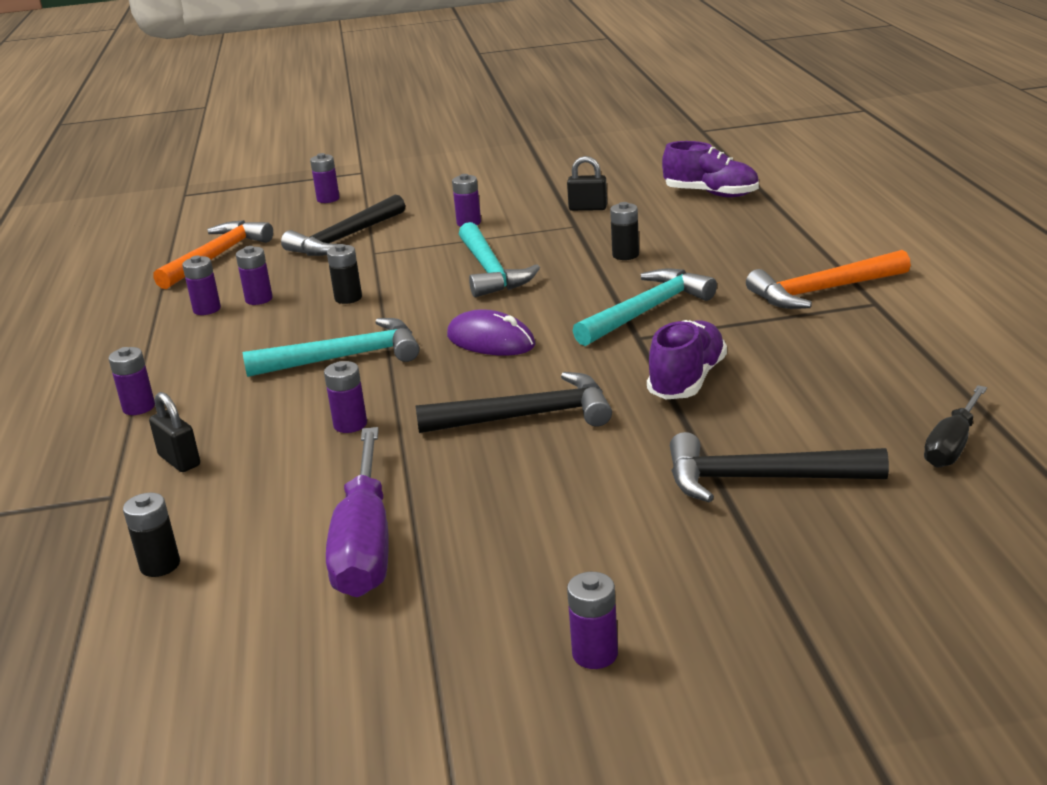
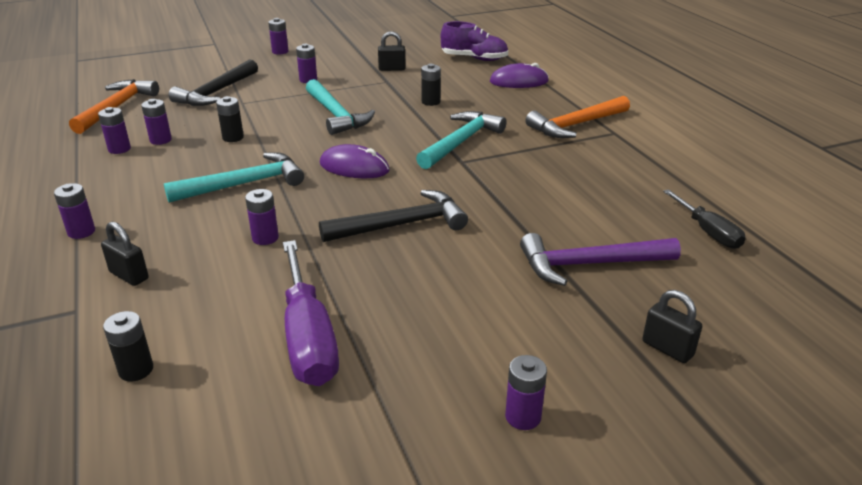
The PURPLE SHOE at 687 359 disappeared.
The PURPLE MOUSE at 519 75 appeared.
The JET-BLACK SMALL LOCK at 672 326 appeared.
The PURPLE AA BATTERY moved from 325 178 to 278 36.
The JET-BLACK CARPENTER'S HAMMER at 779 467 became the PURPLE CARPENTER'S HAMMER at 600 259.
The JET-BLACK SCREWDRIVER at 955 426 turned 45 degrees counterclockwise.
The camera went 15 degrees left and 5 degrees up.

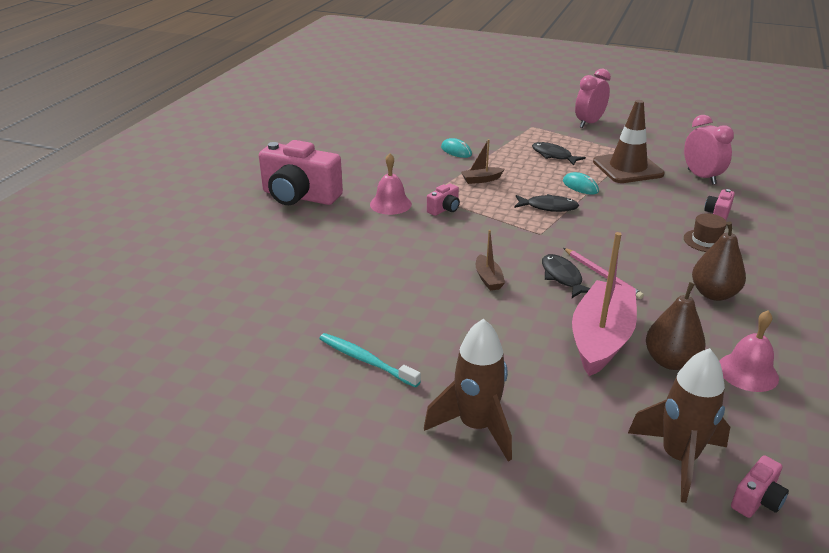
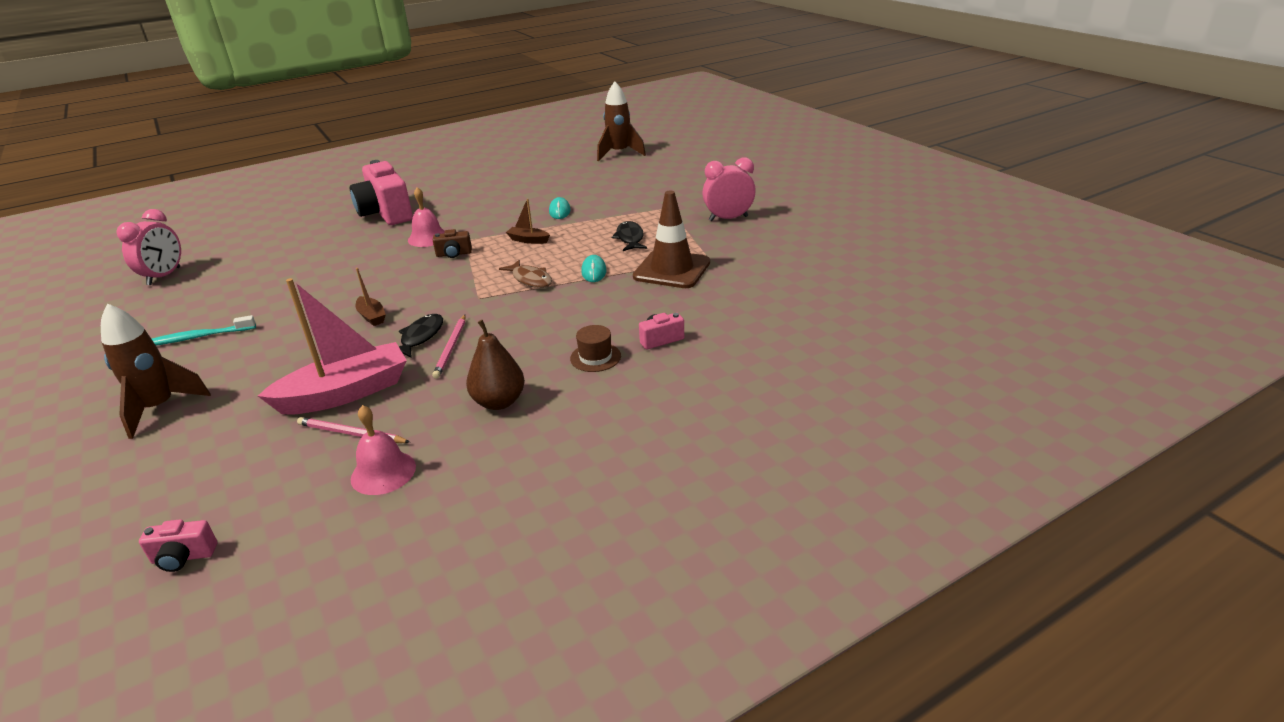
The DARK BROWN ROCKET moved from 679 425 to 621 121.
The ROSY ALARM CLOCK moved from 709 150 to 148 247.
The DARK BROWN PEAR at 676 326 was replaced by the ROSY LEAD PENCIL at 353 430.
The ROSY COMPACT CAMERA at 443 200 became the DARK BROWN COMPACT CAMERA at 452 243.
The JET-BLACK TOY FISH at 546 203 became the DARK BROWN TOY FISH at 525 274.
The AQUA TOOTH BRUSH at 370 360 turned 90 degrees counterclockwise.
The DARK BROWN TOY BOAT at 490 260 turned 60 degrees counterclockwise.
The camera went 40 degrees right and 0 degrees up.

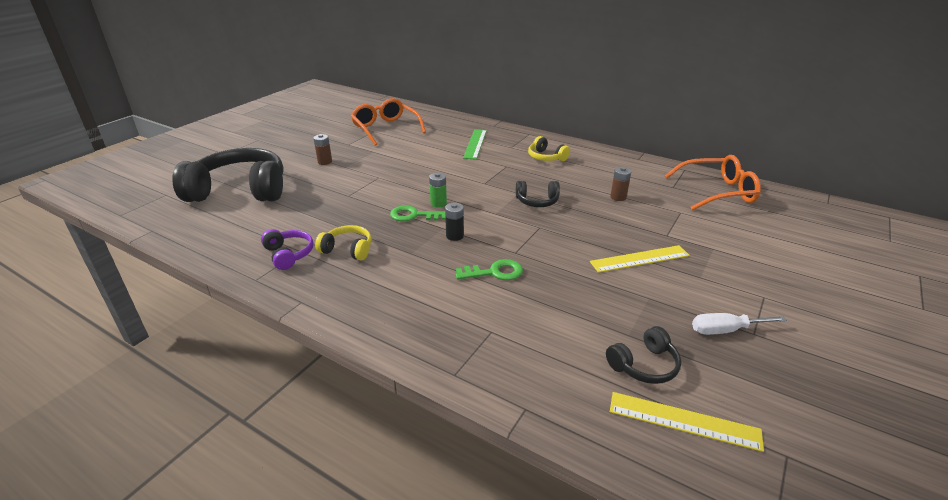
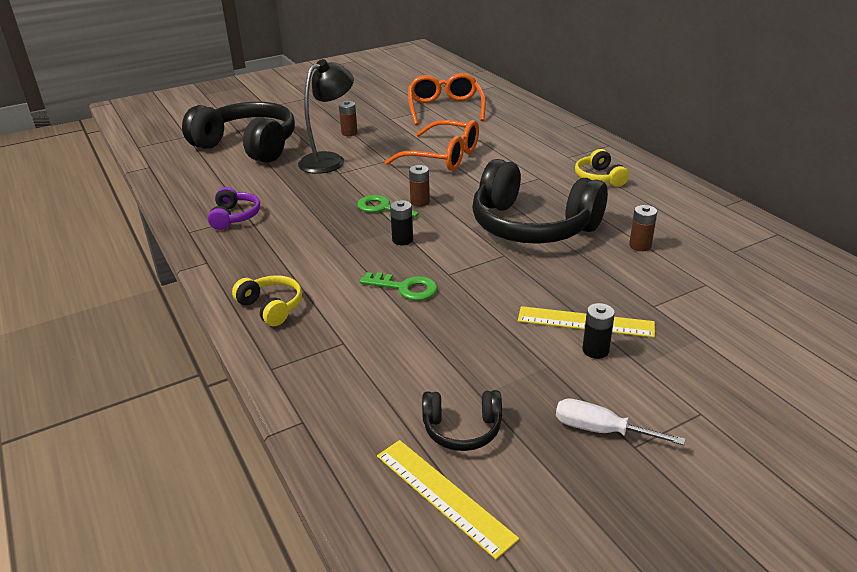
The GREEN MEASURING STICK at 475 144 disappeared.
The JET-BLACK READING LAMP at 326 116 appeared.
The JET-BLACK AA BATTERY at 598 331 appeared.
The YELLOW HEADPHONES moved from 343 243 to 267 300.
The ORANGE-COLOURED EYEGLASSES moved from 713 182 to 432 145.
The GREEN AA BATTERY at 438 190 became the DARK BROWN AA BATTERY at 419 186.
The JET-BLACK HEADPHONES at 538 194 changed to 2.21 times the size.
The camera went 30 degrees right and 0 degrees up.

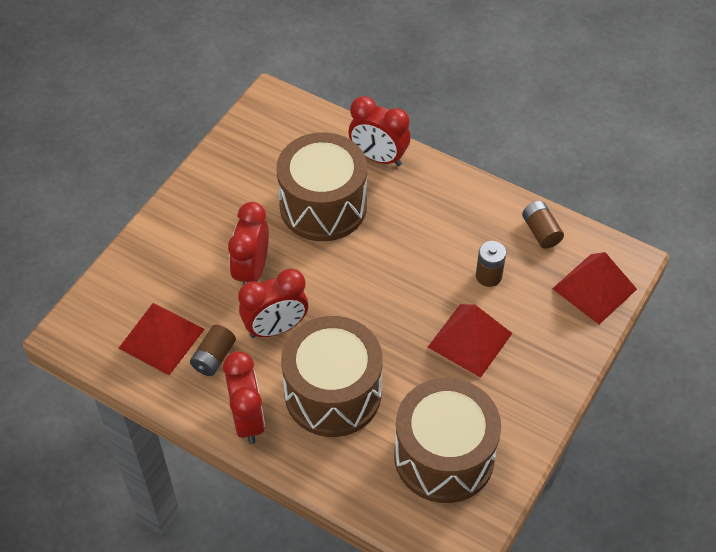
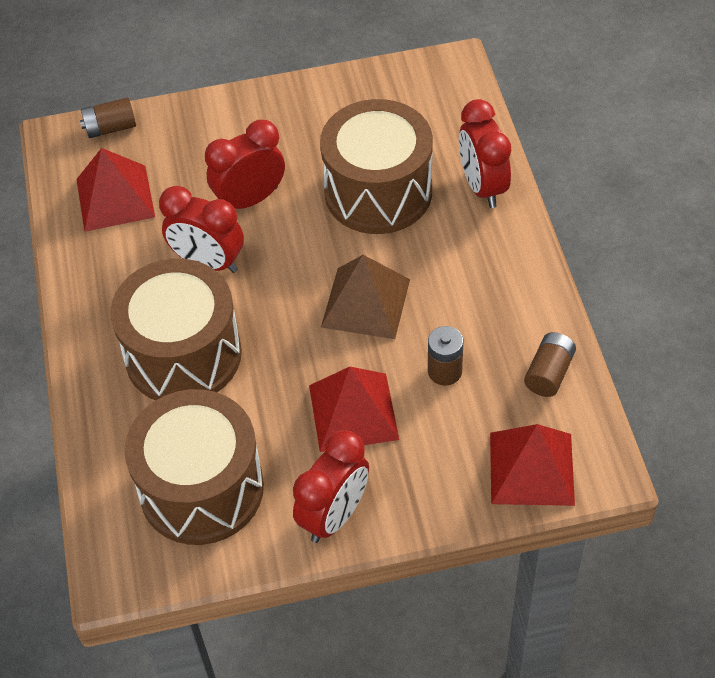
The DARK BROWN PYRAMID SHAPE at 365 297 appeared.
The DARK BROWN AA BATTERY moved from 213 350 to 108 117.
The SCARLET ALARM CLOCK moved from 244 397 to 331 486.
The camera went 50 degrees right and 0 degrees up.

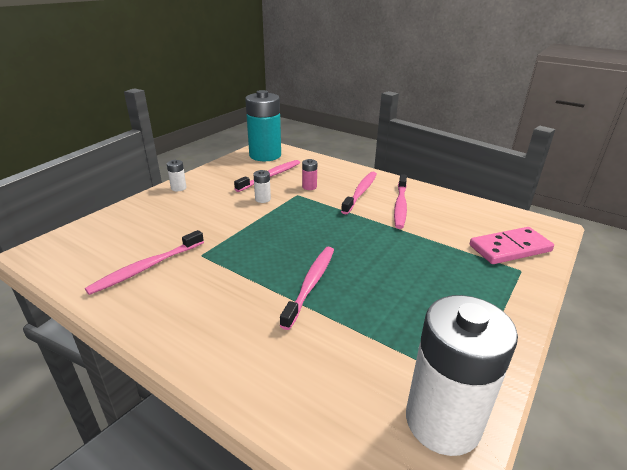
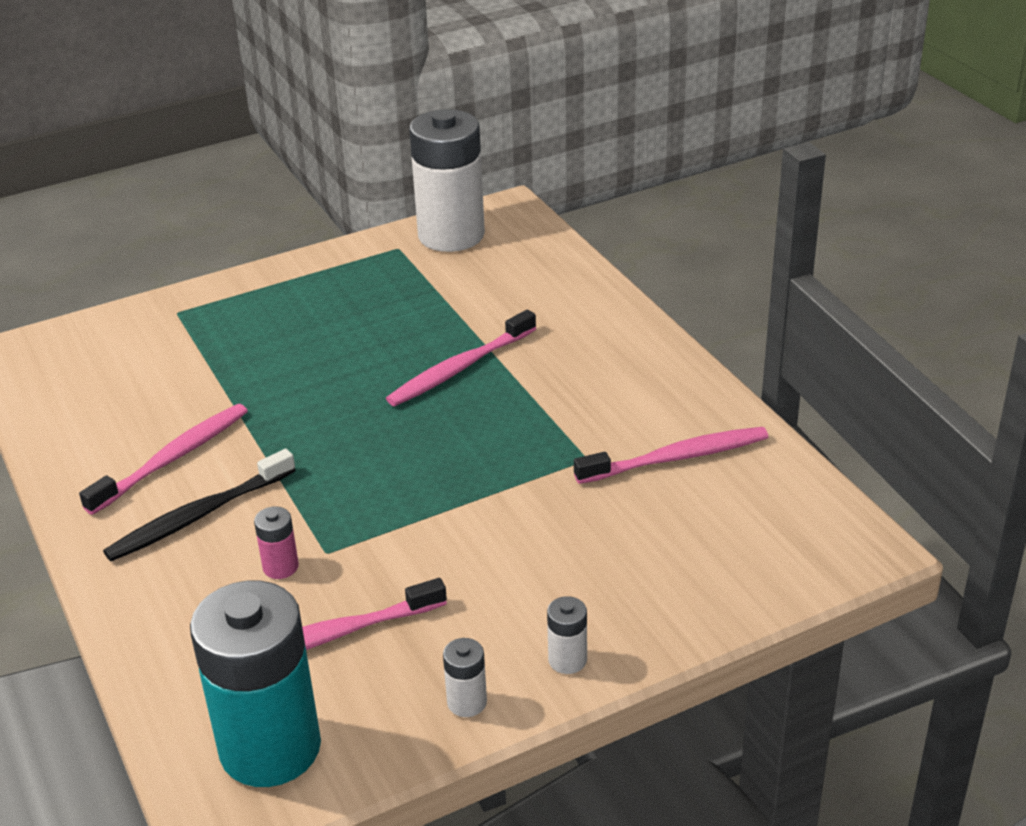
The ROSY DOMINO TILE at 512 245 disappeared.
The PURE WHITE AA BATTERY moved from 262 186 to 465 677.
The ROSY TOOTH BRUSH at 359 193 became the JET-BLACK TOOTH BRUSH at 199 505.
The camera went 150 degrees left and 5 degrees up.

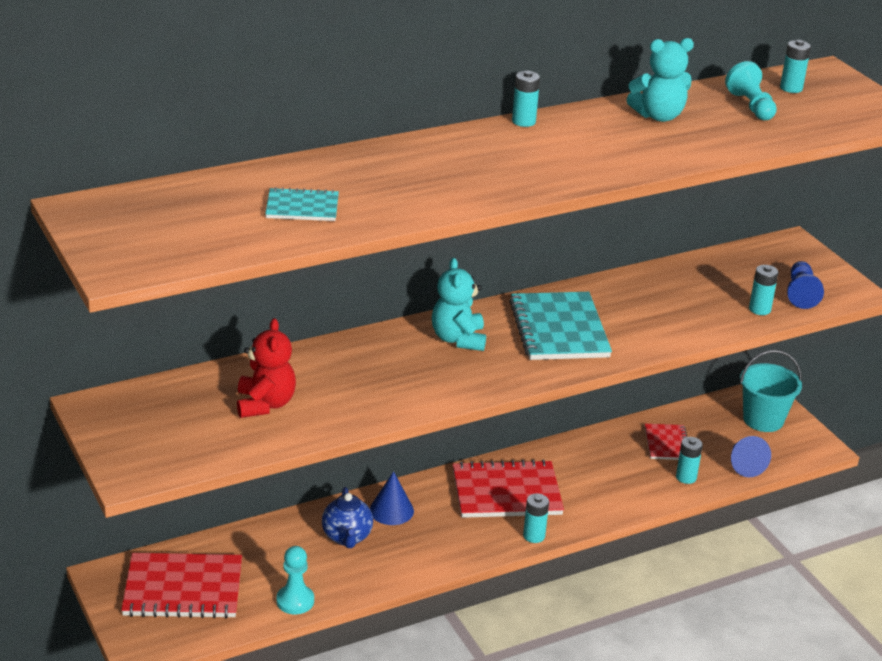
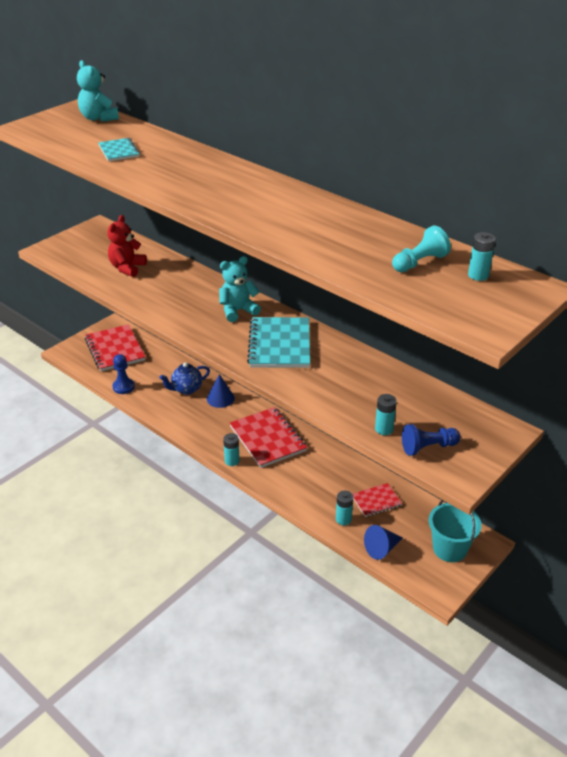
The AQUA AA BATTERY at 526 99 disappeared.
The AQUA STUFFED BEAR moved from 660 80 to 98 91.
The AQUA GAME PAWN at 295 580 became the COBALT GAME PAWN at 123 374.
The SCARLET STUFFED BEAR at 266 368 turned 135 degrees clockwise.
The AQUA NOTEBOOK at 560 326 turned 60 degrees counterclockwise.
The camera went 70 degrees right and 5 degrees up.

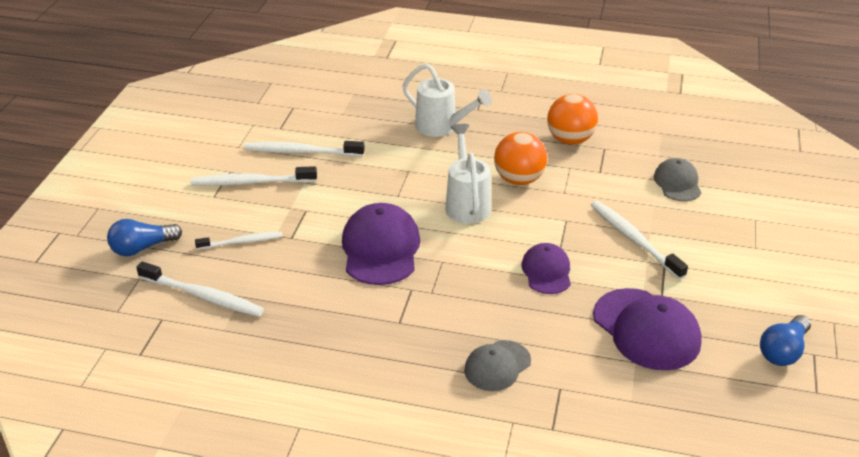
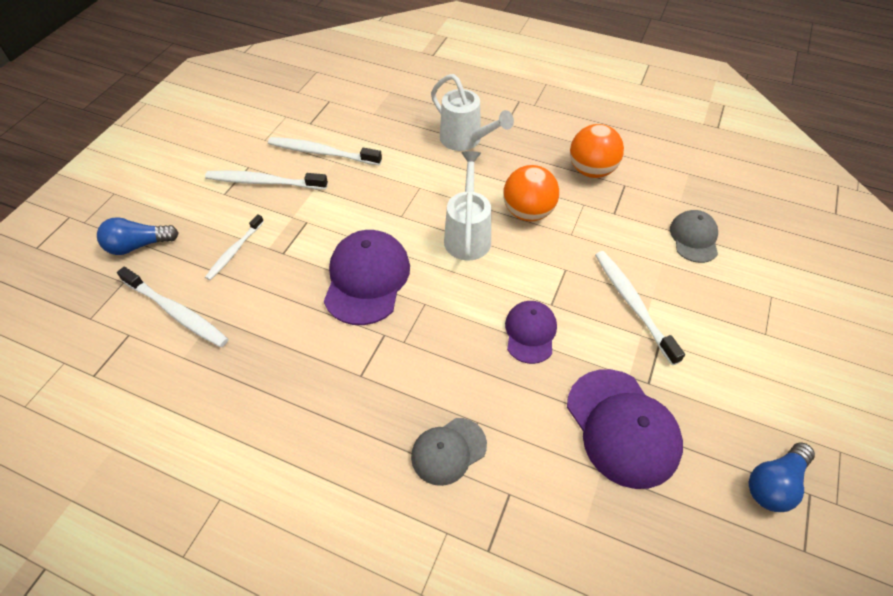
The PURE WHITE TOOTH BRUSH at 239 241 turned 120 degrees clockwise.
The camera went 10 degrees right and 15 degrees up.

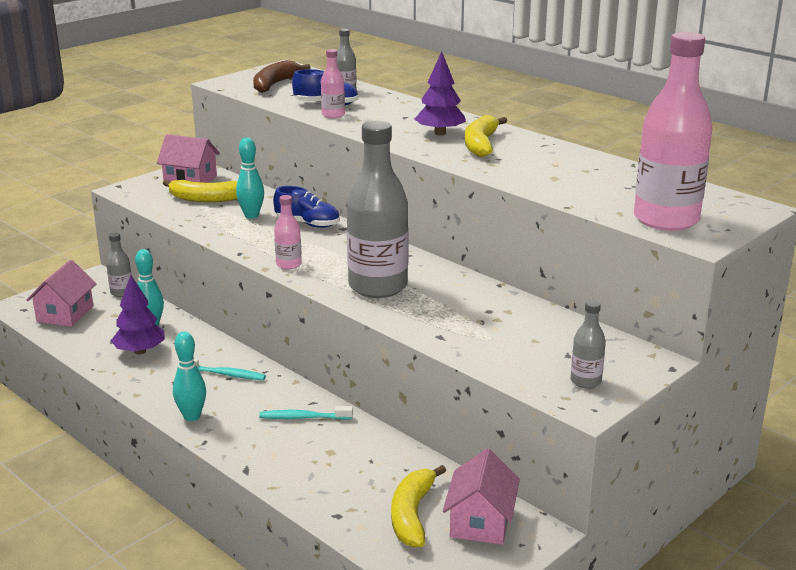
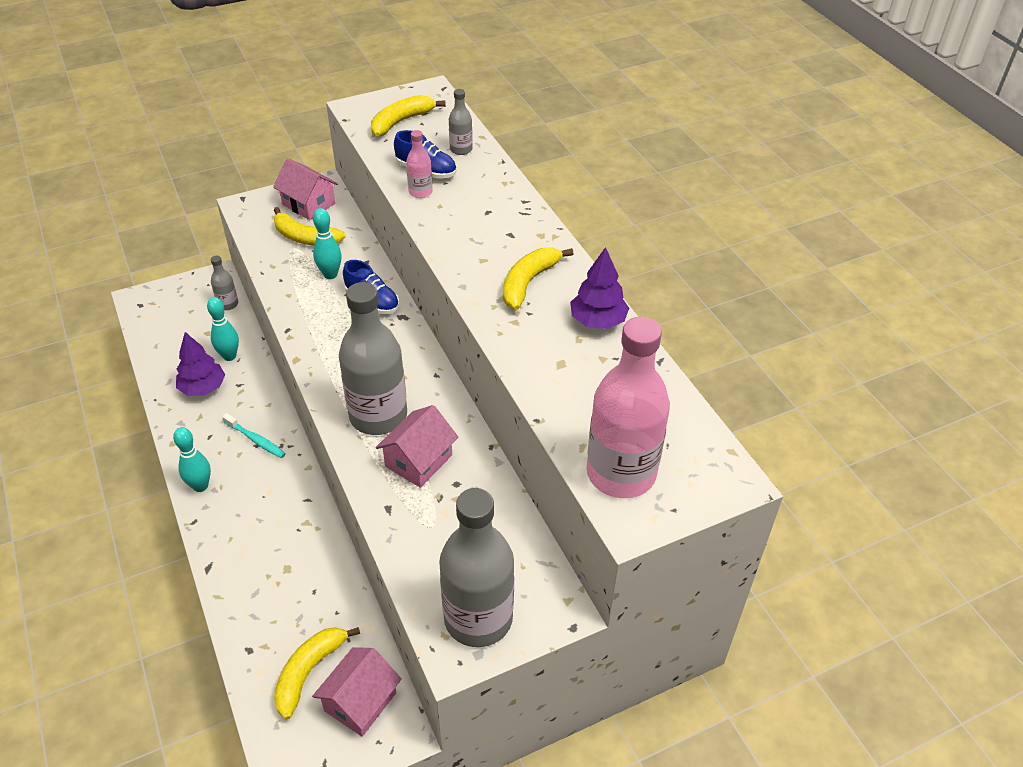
The AQUA TOOTH BRUSH at 306 413 disappeared.
The ROSY DRINK BOTTLE at 288 232 disappeared.
The ROSY TOY HOUSE moved from 61 293 to 417 446.
The PURPLE TOY TREE moved from 440 93 to 599 288.
The DARK BROWN TOY BANANA at 282 76 became the YELLOW TOY BANANA at 408 116.
The ASH-GREY DRINK BOTTLE at 588 344 changed to 2.23 times the size.
The camera went 20 degrees right and 20 degrees up.

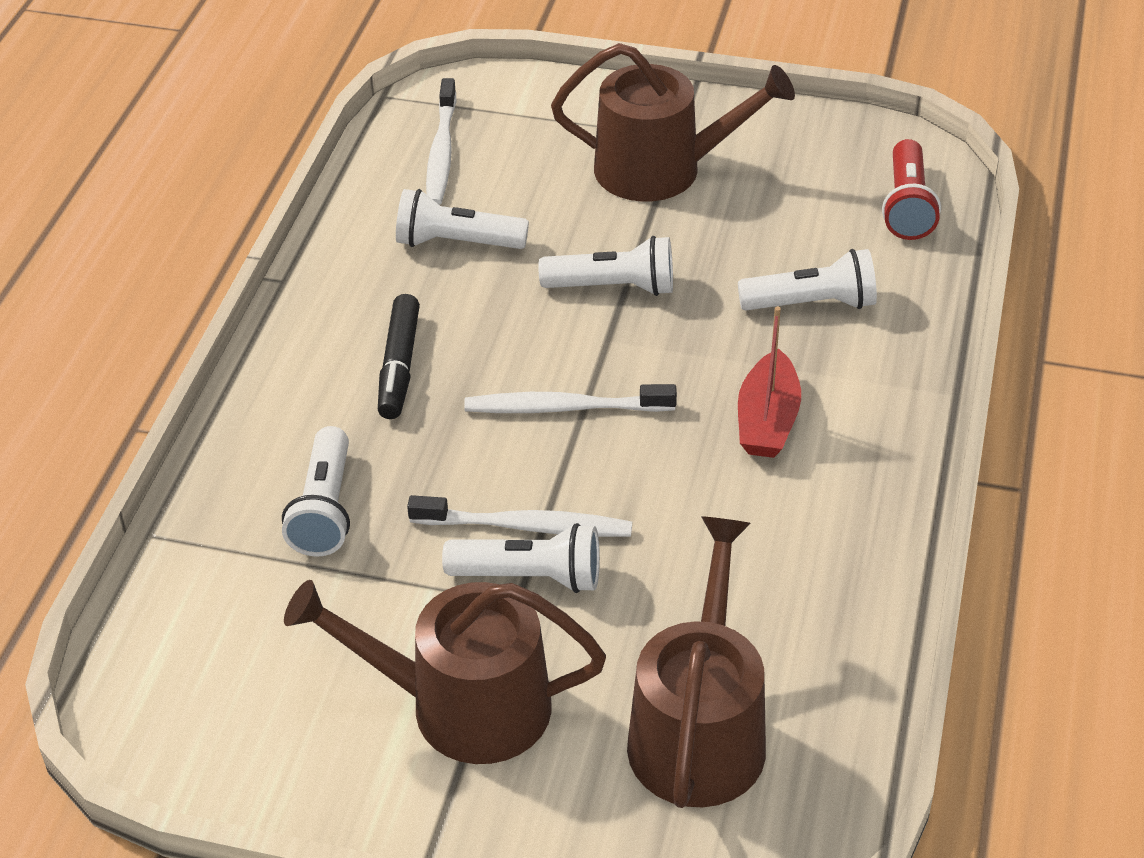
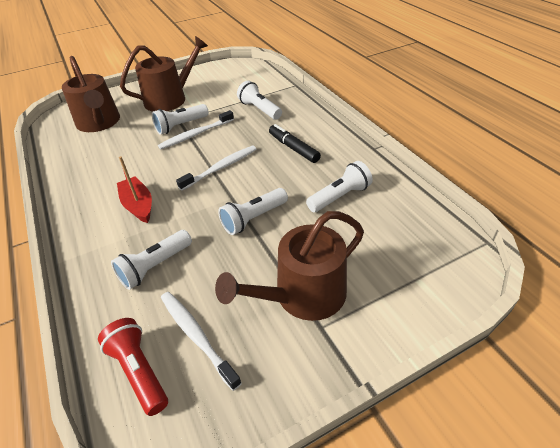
The PURE WHITE TOOTH BRUSH moved from 441 141 to 201 341.
The camera went 140 degrees right and 0 degrees up.

